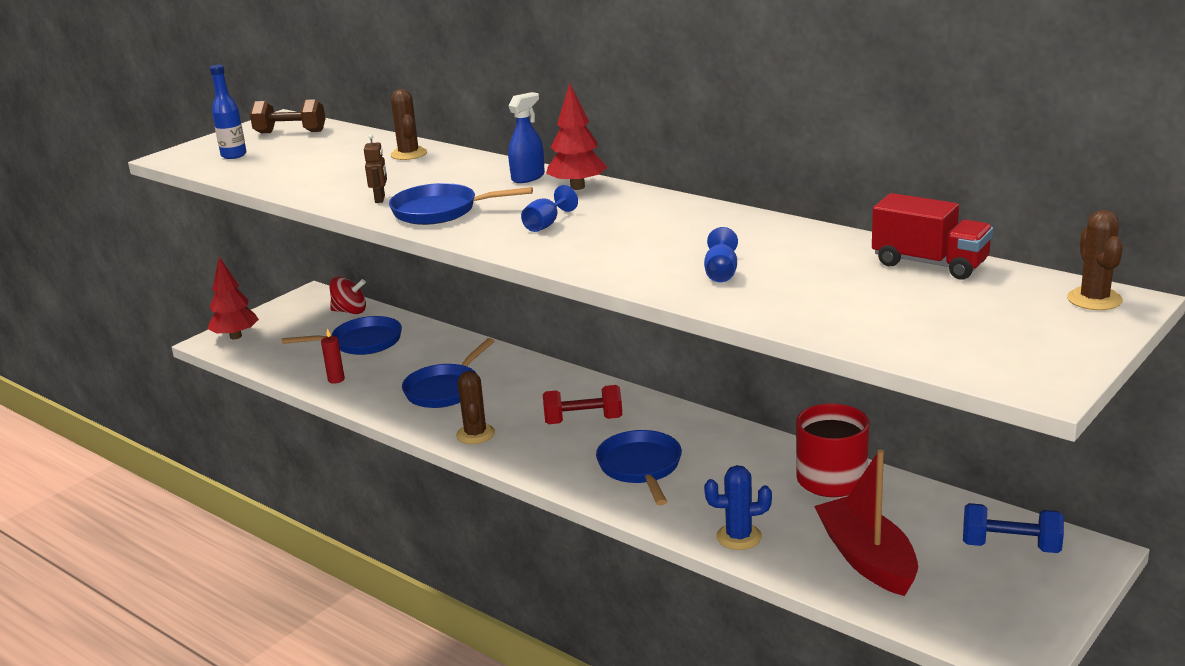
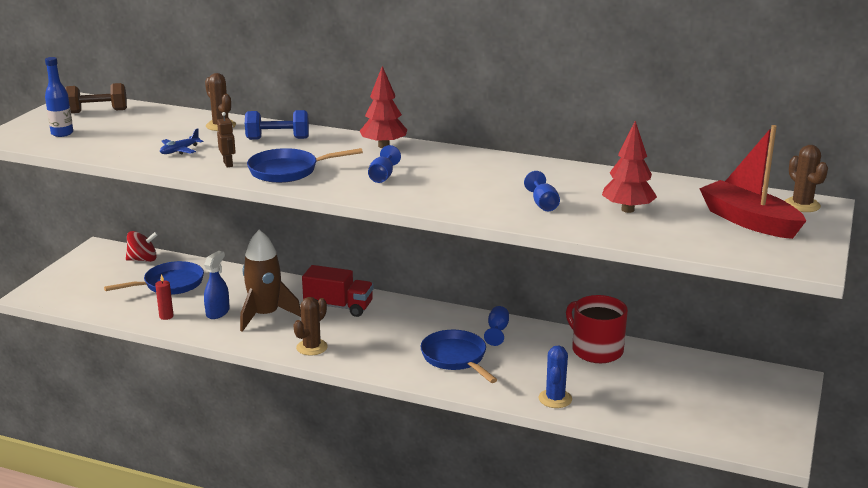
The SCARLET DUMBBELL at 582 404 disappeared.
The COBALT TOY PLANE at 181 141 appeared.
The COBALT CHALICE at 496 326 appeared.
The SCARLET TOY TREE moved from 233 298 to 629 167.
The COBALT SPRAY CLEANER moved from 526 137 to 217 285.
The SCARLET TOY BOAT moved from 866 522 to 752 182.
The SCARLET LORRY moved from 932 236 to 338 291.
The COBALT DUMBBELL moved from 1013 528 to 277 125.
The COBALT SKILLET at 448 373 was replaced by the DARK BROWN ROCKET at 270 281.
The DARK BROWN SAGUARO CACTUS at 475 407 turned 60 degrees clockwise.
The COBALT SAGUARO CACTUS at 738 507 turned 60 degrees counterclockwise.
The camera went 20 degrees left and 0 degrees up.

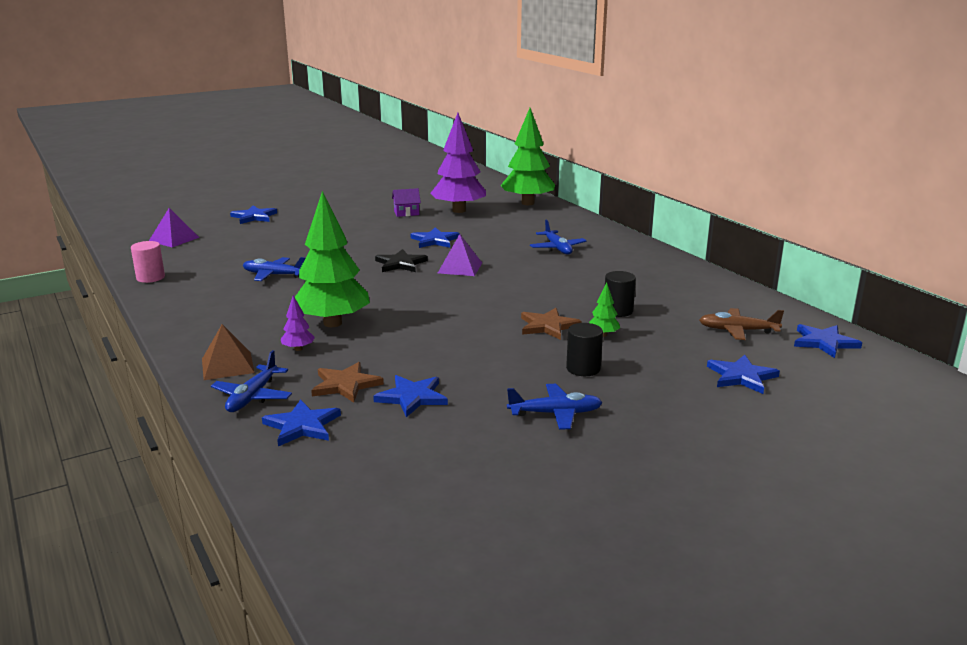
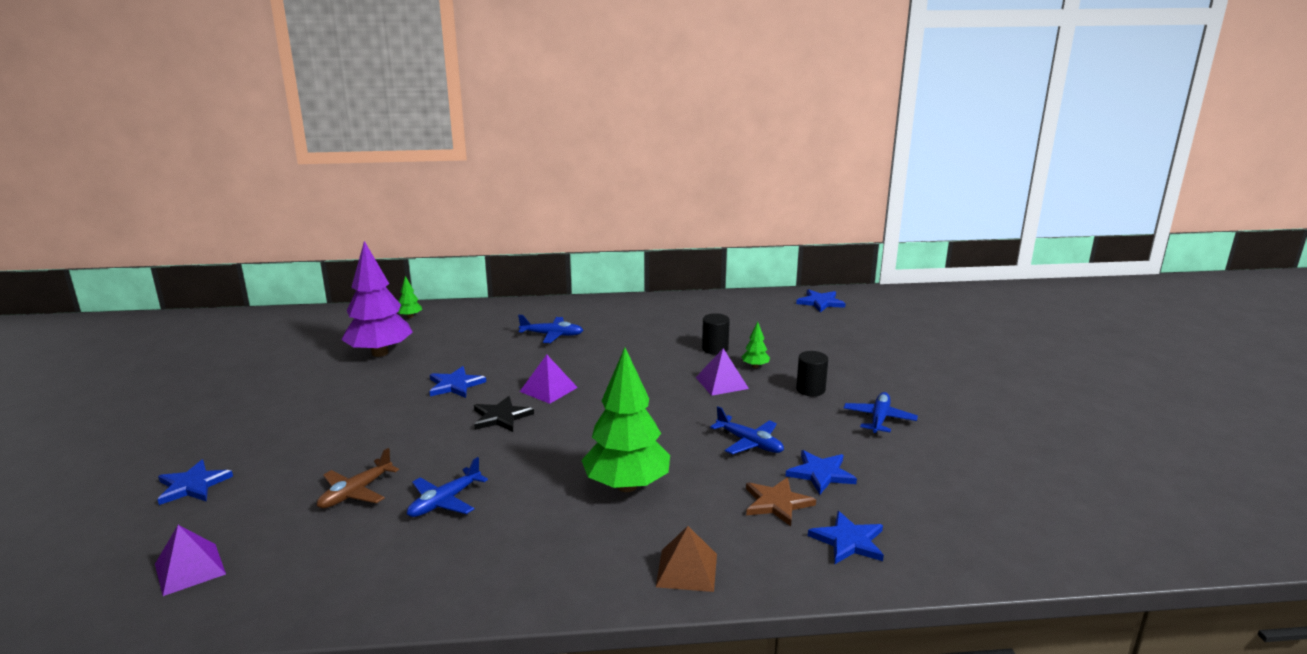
The ROSY CYLINDER at 148 262 disappeared.
The PURPLE TOY TREE at 298 323 disappeared.
The PURPLE TOY HOUSE at 406 202 disappeared.
The COBALT STAR at 743 374 disappeared.
The COBALT TOY PLANE moved from 251 381 to 747 430.
The DARK BROWN TOY PLANE moved from 741 324 to 358 478.
The DARK BROWN STAR at 551 324 was replaced by the PURPLE PYRAMID SHAPE at 722 372.
The GREEN TOY TREE at 528 156 changed to 0.41 times the size.
The camera went 65 degrees left and 0 degrees up.

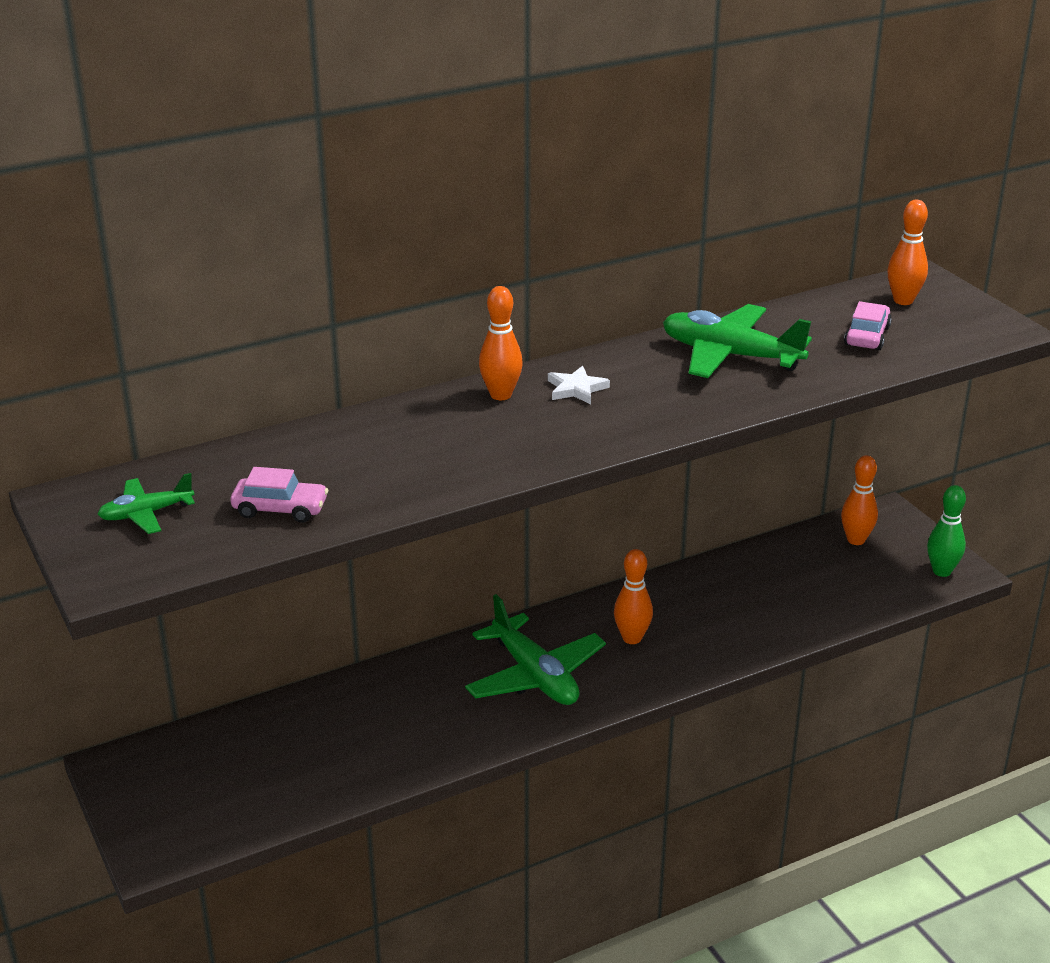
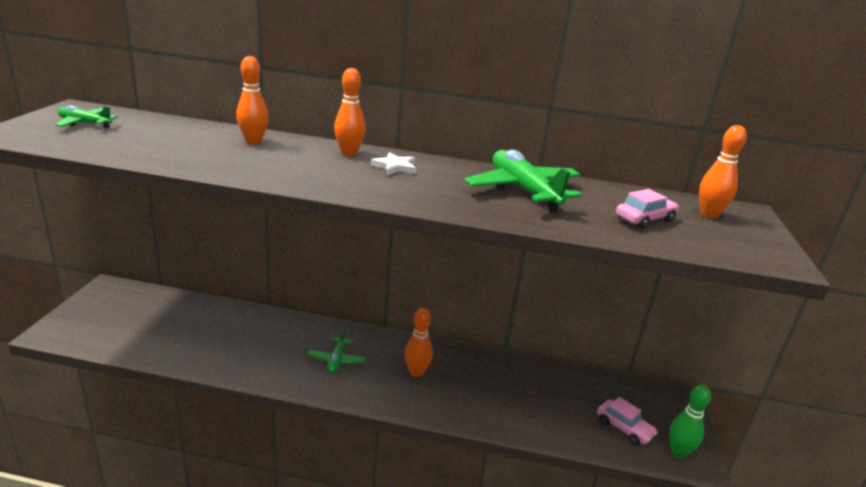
The ROSY AUTOMOBILE moved from 279 495 to 627 421.
The ORANGE-COLOURED BOWLING PIN moved from 859 500 to 252 100.
The GREEN TOY PLANE at 535 649 changed to 0.54 times the size.
The camera went 35 degrees right and 5 degrees down.

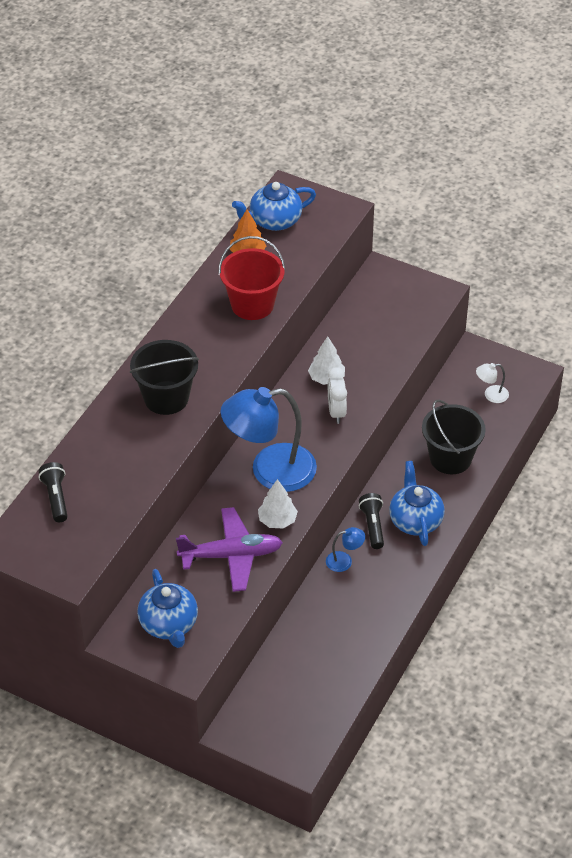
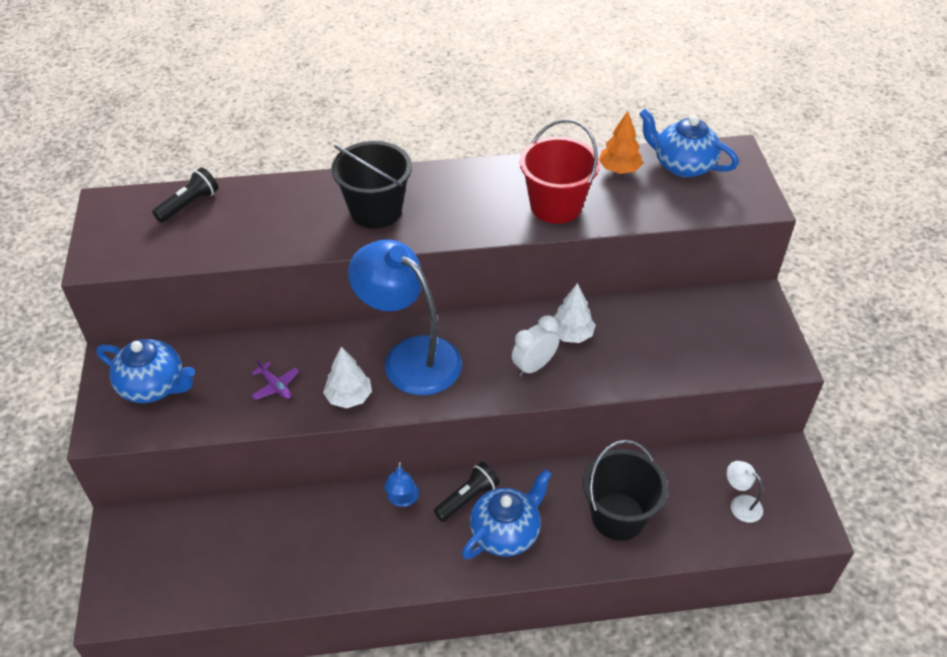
The COBALT CHINA TEAPOT at 167 608 turned 105 degrees counterclockwise.
The COBALT READING LAMP at 345 549 turned 45 degrees clockwise.
The PURPLE TOY PLANE at 229 549 changed to 0.43 times the size.
The camera went 55 degrees right and 0 degrees up.

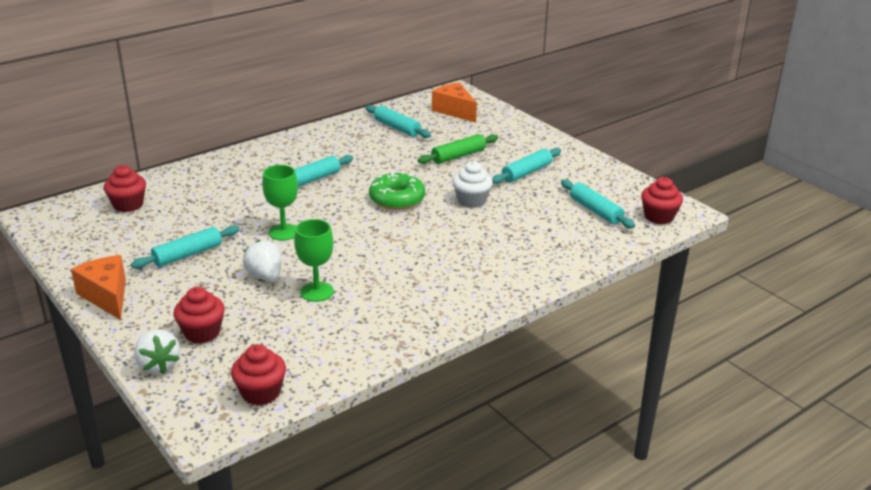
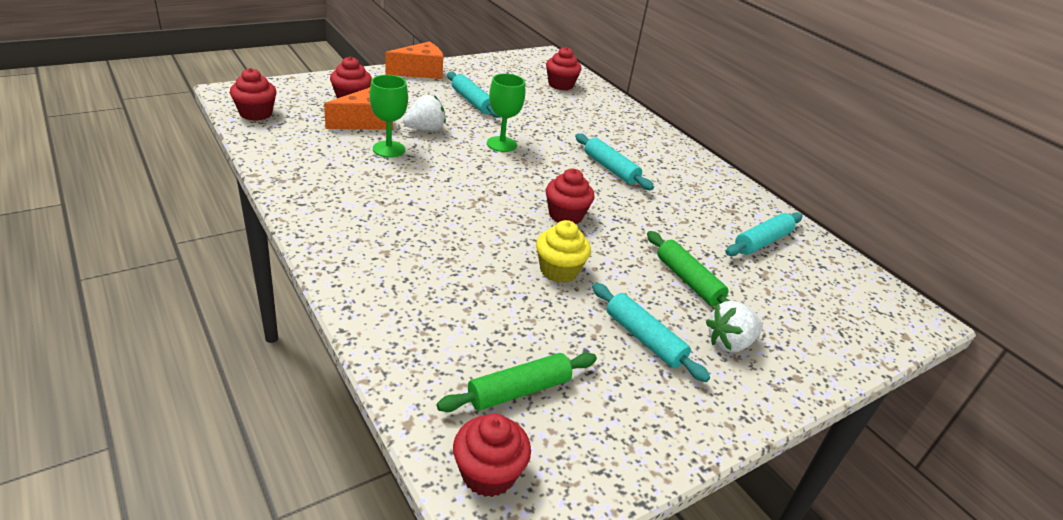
The PURE WHITE BERRY moved from 157 351 to 734 326.
The ORANGE-COLOURED PIECE OF CHEESE moved from 454 102 to 358 108.
The GREEN DOUGHNUT at 397 190 was replaced by the SCARLET FAIRY CAKE at 570 196.
The PURE WHITE FAIRY CAKE at 473 184 became the YELLOW FAIRY CAKE at 563 251.
The AQUA DOUGH ROLLER at 598 204 became the GREEN DOUGH ROLLER at 517 382.
The camera went 90 degrees right and 5 degrees up.

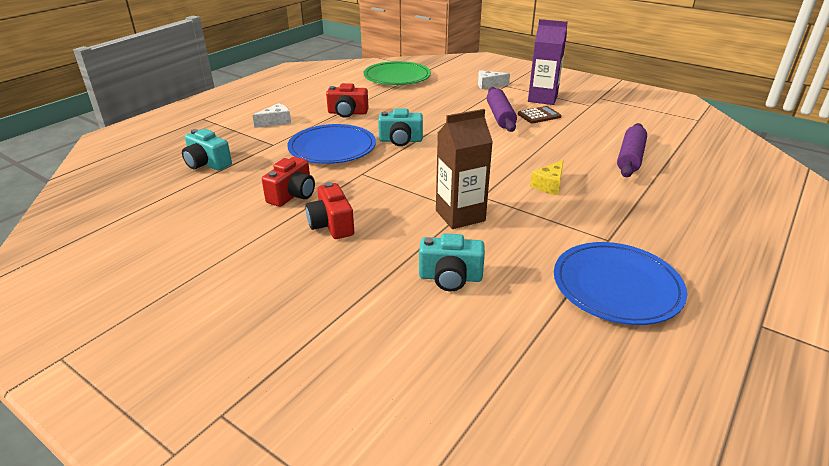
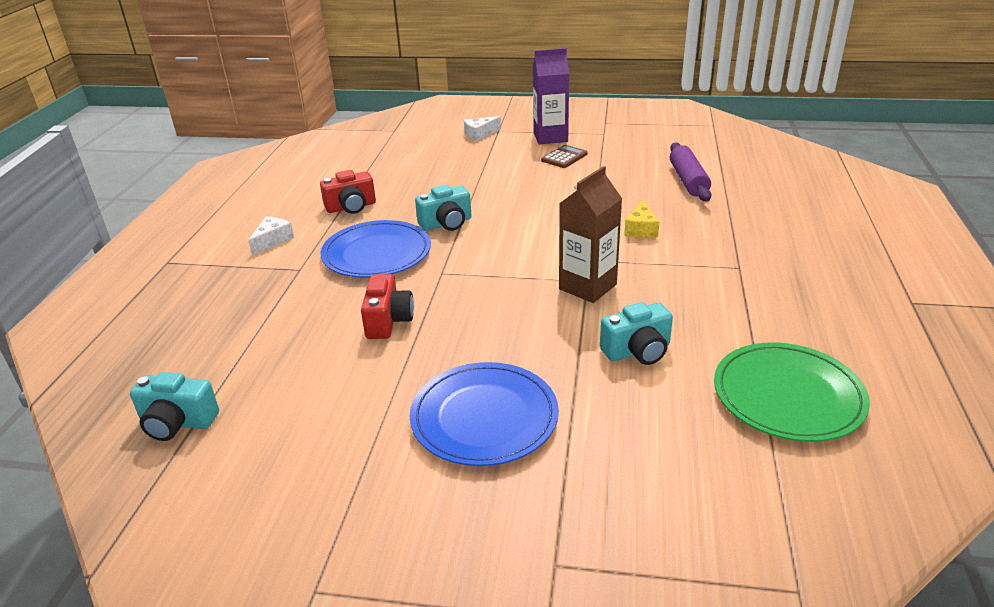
The SCARLET COMPACT CAMERA at 329 210 disappeared.
The PURPLE DOUGH ROLLER at 502 109 disappeared.
The AQUA COMPACT CAMERA moved from 207 150 to 174 406.
The GREEN DINNER PLATE moved from 397 73 to 792 392.
The COBALT DINNER PLATE moved from 620 283 to 484 414.
The camera went 25 degrees left and 0 degrees up.

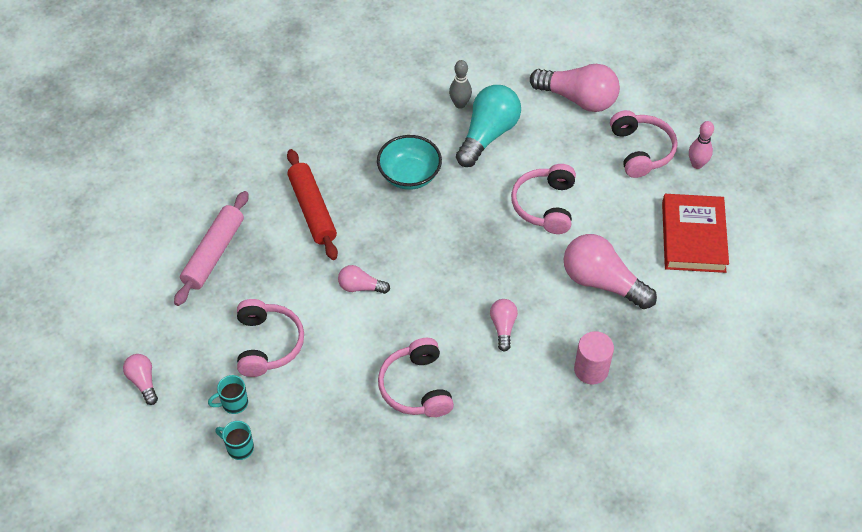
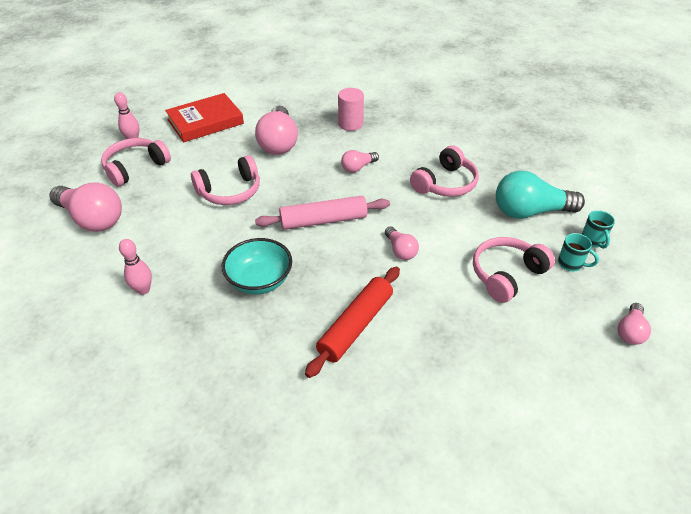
The ROSY DOUGH ROLLER moved from 211 248 to 322 213.
The AQUA BULB moved from 488 126 to 540 194.
The ASH-GREY BOWLING PIN at 460 84 became the ROSY BOWLING PIN at 135 267.
The ROSY BULB at 575 88 turned 135 degrees clockwise.
The camera went 125 degrees left and 10 degrees down.

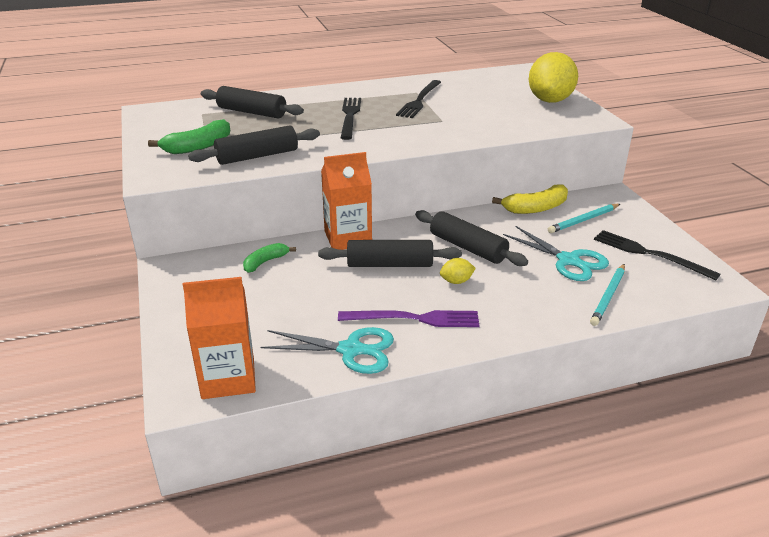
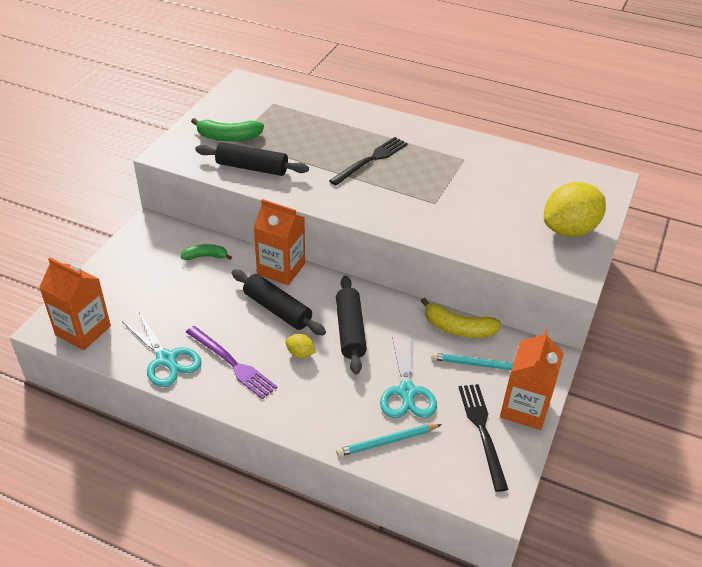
The JET-BLACK DOUGH ROLLER at 252 102 disappeared.
The JET-BLACK DINNER FORK at 418 99 disappeared.
The ORANGE-COLOURED JUICE CARTON at 532 379 appeared.
The camera went 40 degrees right and 10 degrees up.

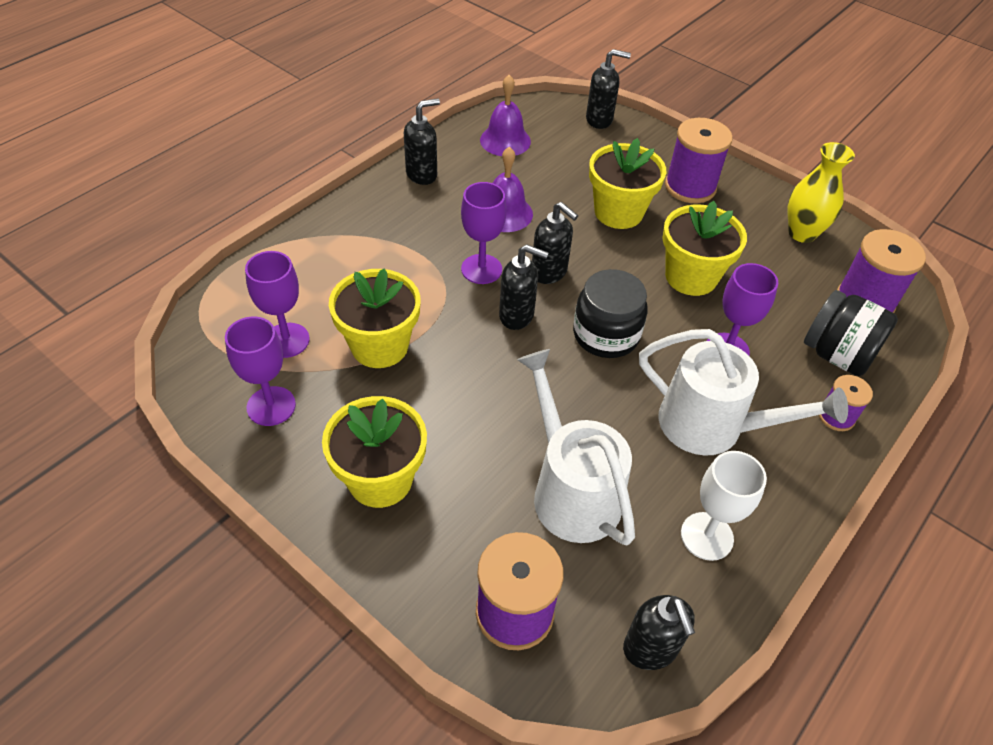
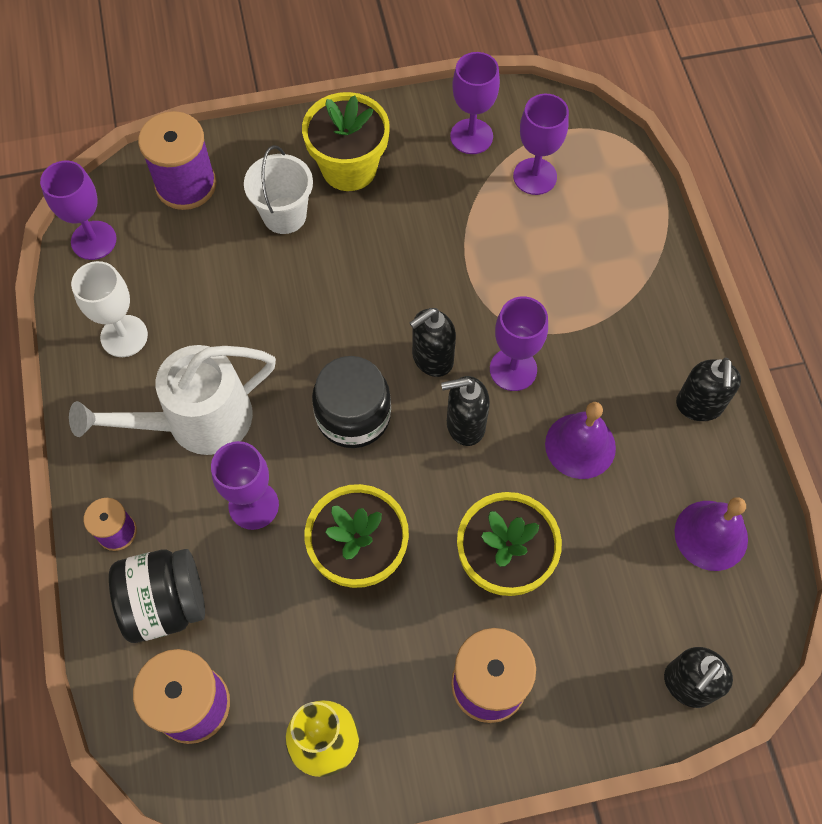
The YELLOW POTTED PLANT at 374 318 disappeared.
The PURE WHITE WATERING CAN at 576 447 disappeared.
The PURE WHITE PAIL at 278 189 appeared.
The JET-BLACK SOAP PUMP at 659 632 was replaced by the PURPLE CHALICE at 78 210.
The camera went 130 degrees right and 15 degrees up.

